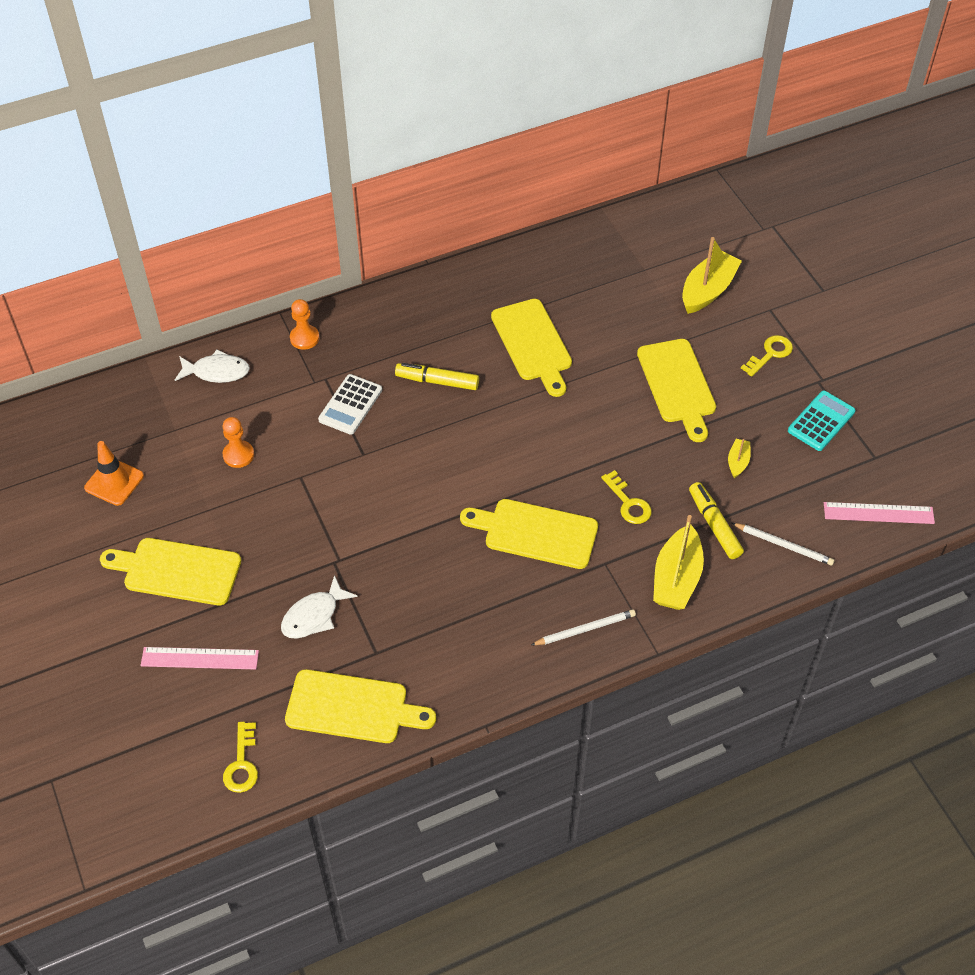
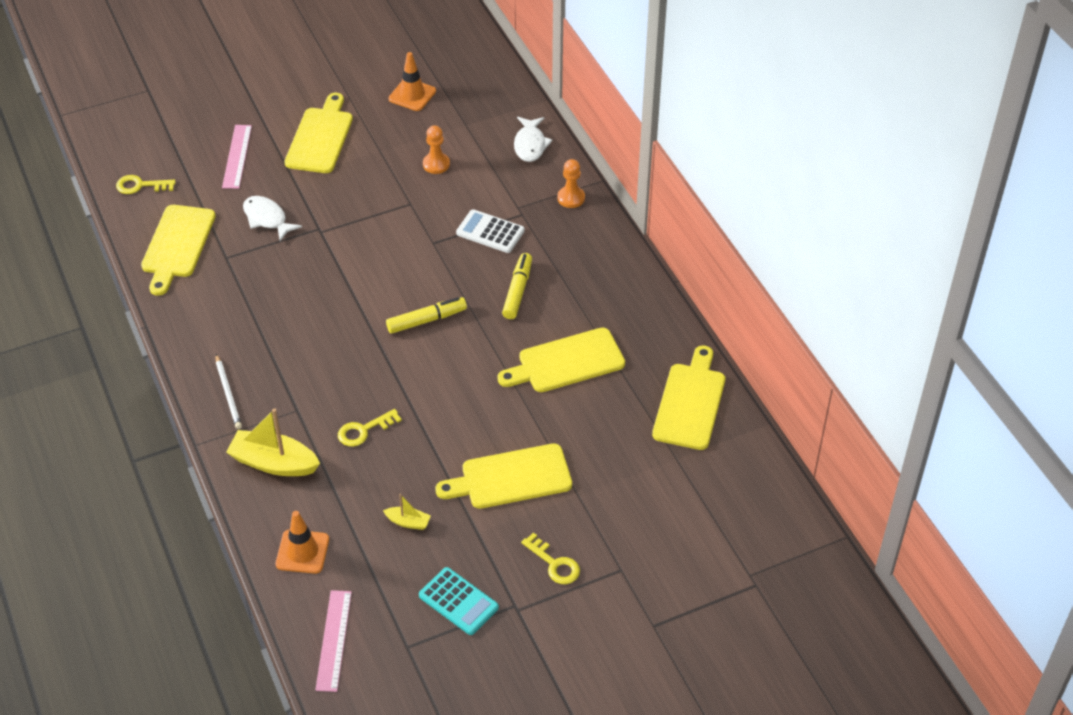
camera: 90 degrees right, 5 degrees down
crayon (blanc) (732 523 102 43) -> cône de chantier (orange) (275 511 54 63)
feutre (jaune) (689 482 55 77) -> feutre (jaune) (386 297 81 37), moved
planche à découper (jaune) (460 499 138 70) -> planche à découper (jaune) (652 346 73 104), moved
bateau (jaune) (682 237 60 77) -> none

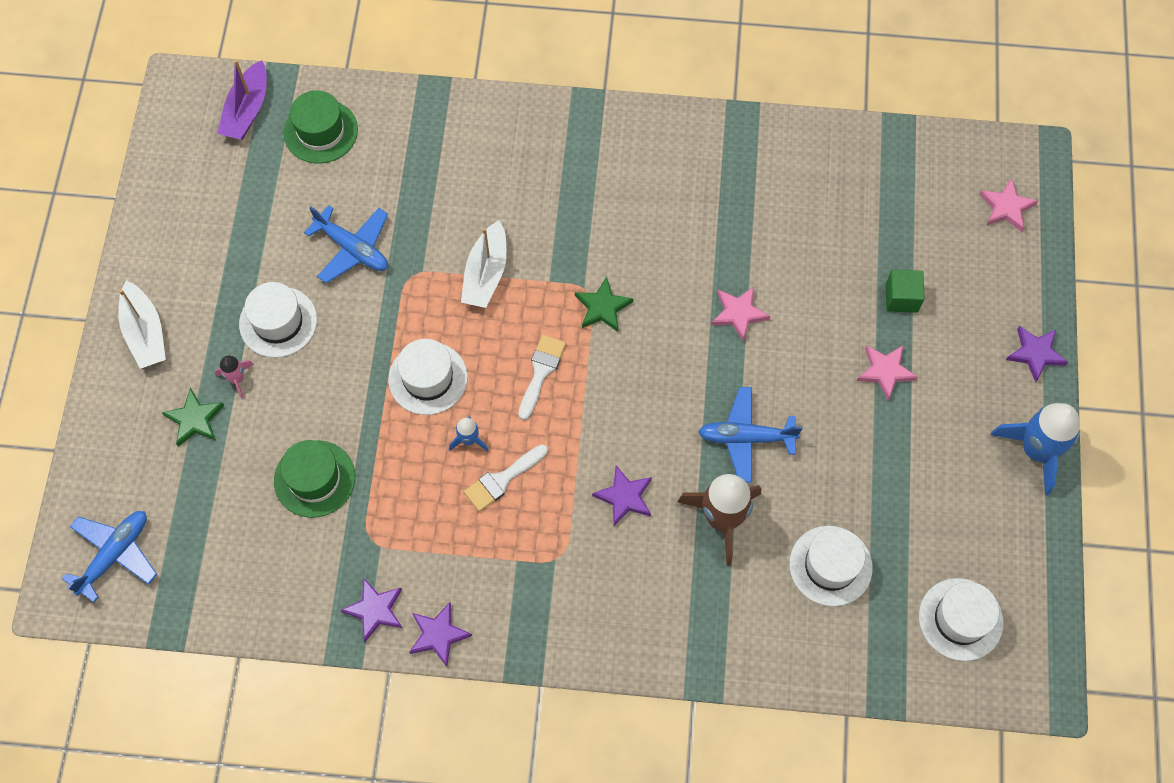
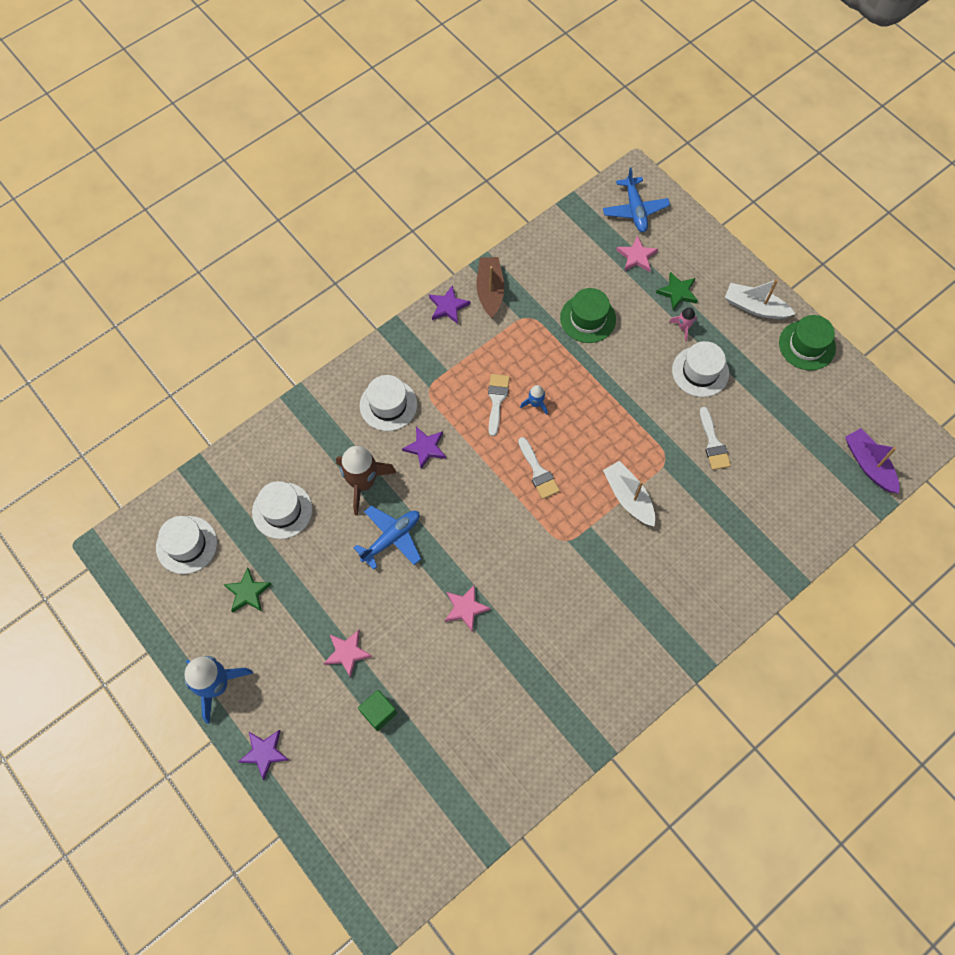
camera: 135 degrees right, 0 degrees up
étoile (vert) (575 276 58 56) -> étoile (vert) (223 568 49 45), moved
chapeau (blanc) (388 339 80 76) -> chapeau (blanc) (360 375 57 56), moved
étoile (violet) (341 579 61 63) -> bateau (marron) (477 257 27 61)
étoile (rose) (979 178 59 54) -> étoile (rose) (616 235 42 37), moved
avion (bleu) (304 205 84 78) -> pinceau (blanc) (700 407 31 63)
chapeau (vert) (284 90 74 74) -> chapeau (vert) (779 315 57 55), moved

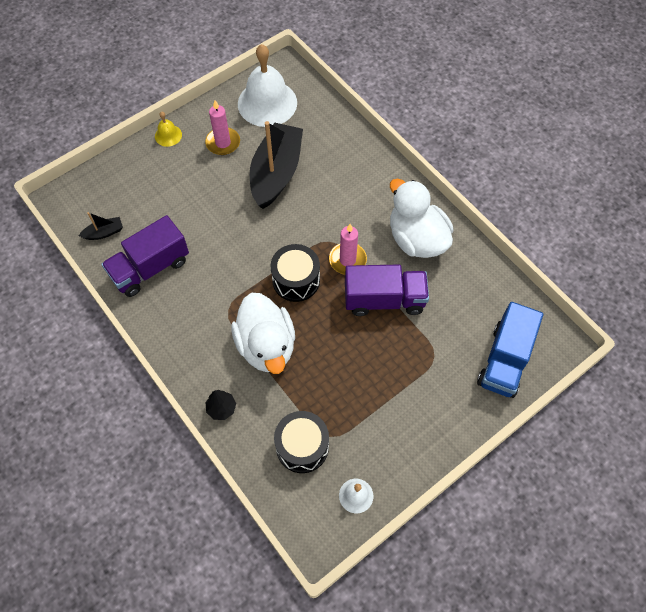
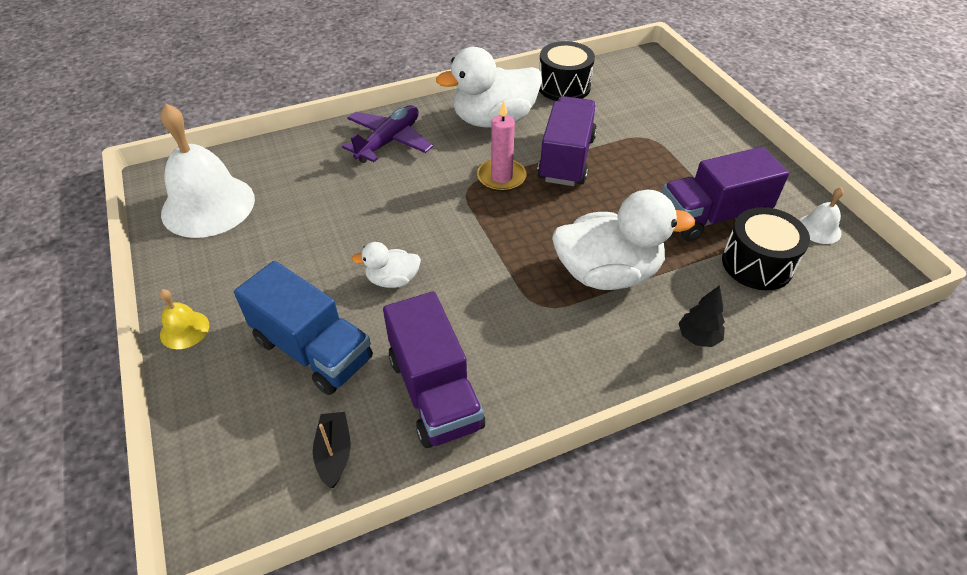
camera: 75 degrees left, 15 degrees down
camion (bleu) (477 302 66 96) -> camion (bleu) (234 261 139 134), moved
none -> avion (violet) (342 105 91 58)
none -> canard (blanc) (352 242 69 46)
tambour (noir) (271 244 49 58) -> tambour (noir) (539 41 56 60), moved
none -> camion (violet) (662 147 127 95)
bougie (rose) (205 100 35 55) -> none
bateau (noir) (250 121 53 88) -> none

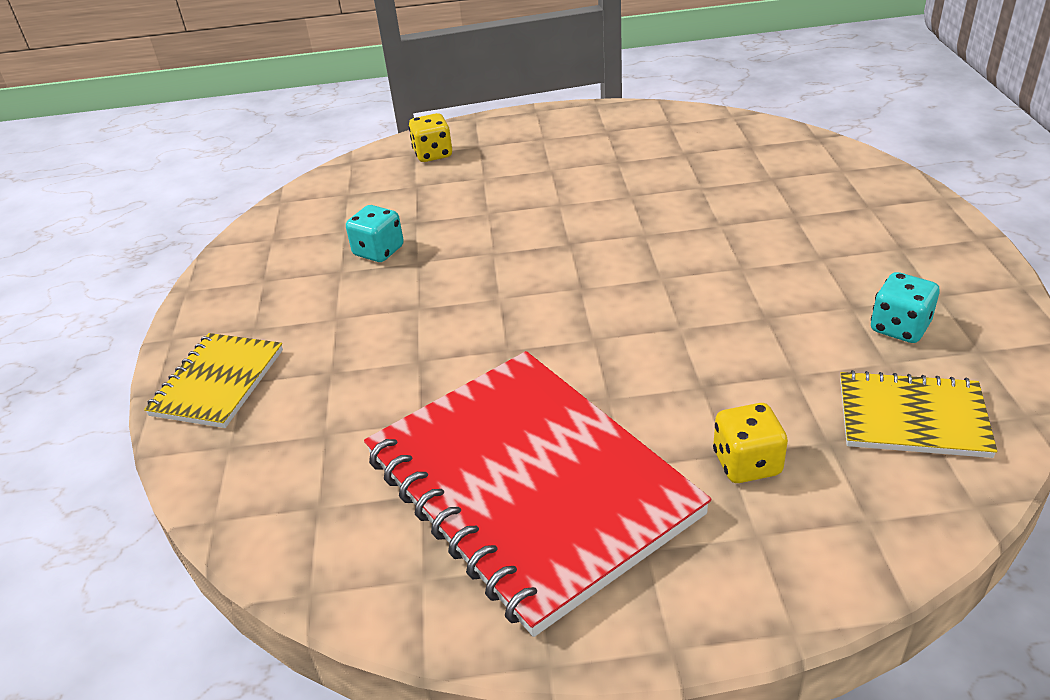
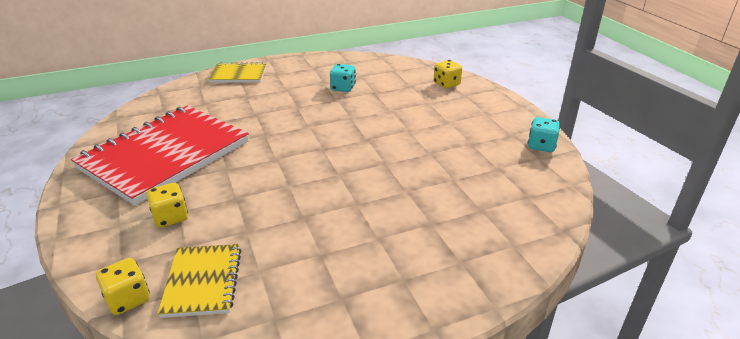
camera: 70 degrees right, 5 degrees down
none -> dé (jaune) (96 258 54 57)
dé (turquoise) (871 272 68 71) -> dé (turquoise) (528 117 32 35), moved

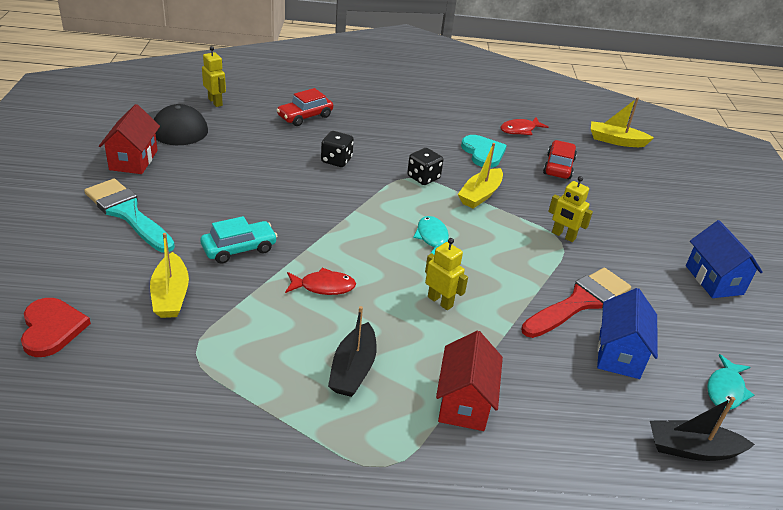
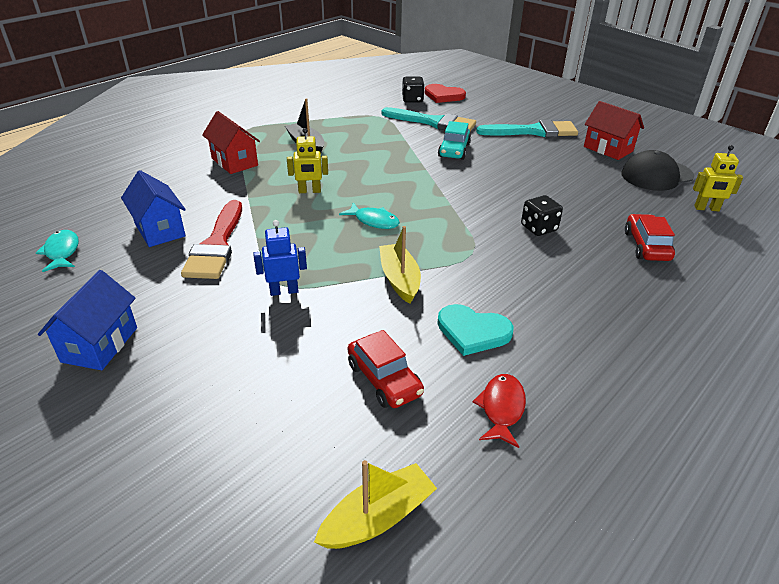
camera: 135 degrees right, 0 degrees up
maison (bleu) (686 220 77 78) -> maison (bleu) (38 270 99 100), 75 degrees clockwise
robot (jaune) (548 176 45 66) -> robot (bleu) (253 220 54 76)
bateau (jaune) (150 233 39 85) -> pinceau (turquoise) (382 107 94 24)
dé (noir) (407 148 36 37) -> dé (noir) (402 77 22 25), moved
poisson (rouge) (285 268 71 27) -> none
bateau (noir) (650 397 105 64) -> none

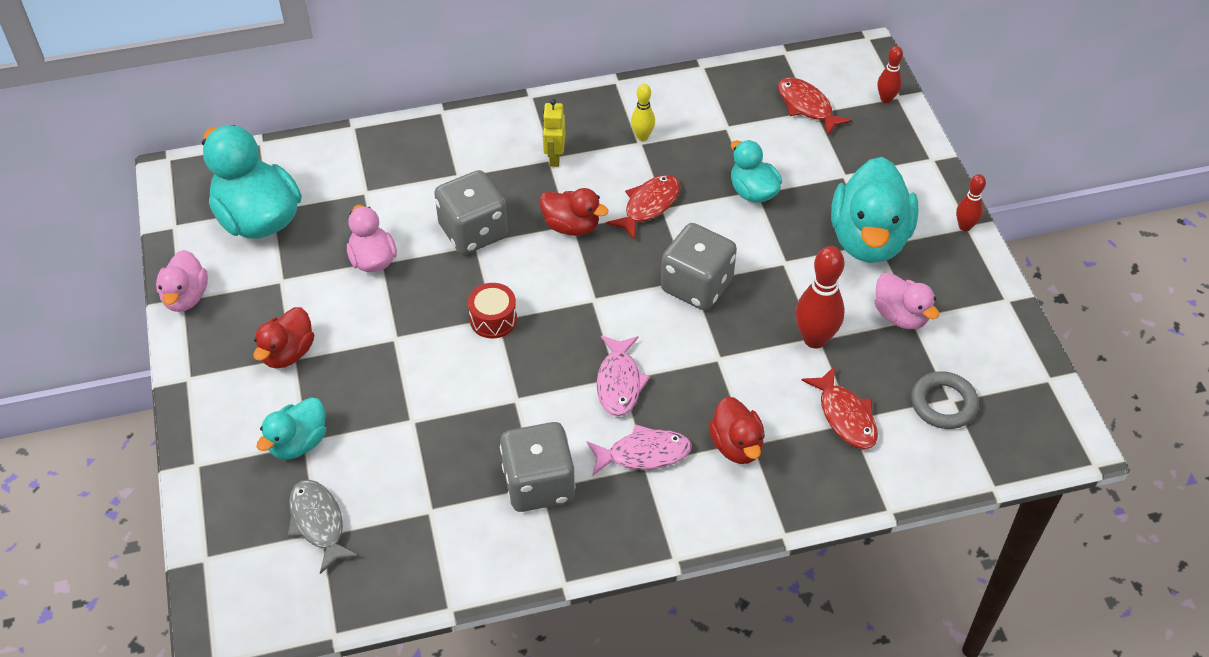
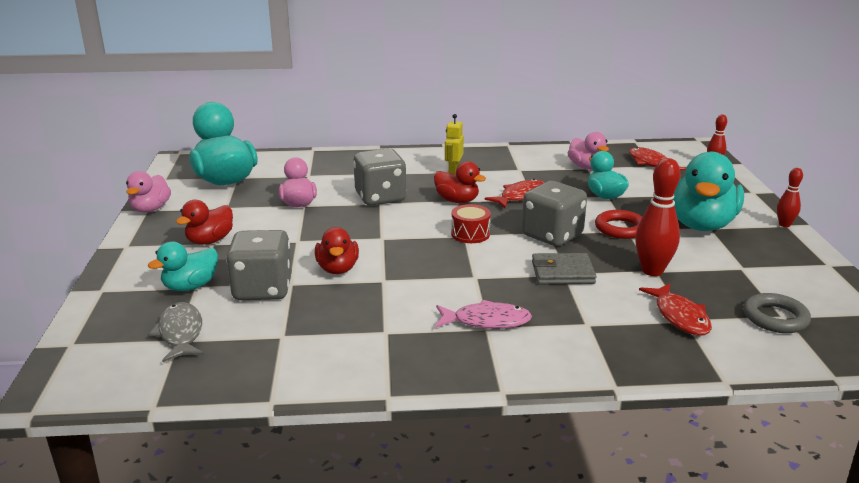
camera: 10 degrees right, 25 degrees down
dé (gris) (500 422 76 90) -> dé (gris) (226 230 66 70), moved
canard (rouge) (709 397 56 67) -> canard (rouge) (315 227 44 47), moved
tambour (rouge) (468 283 49 56) -> tambour (rouge) (451 204 40 39), moved
none -> portefeuille (gris) (532 253 65 31)
canard (rose) (875 272 64 57) -> canard (rose) (568 132 41 38), moved
none -> anneau (rouge) (595 210 47 29)
poisson (rose) (597 336 53 81) -> none
quille (jaune) (631 84 24 57) -> none

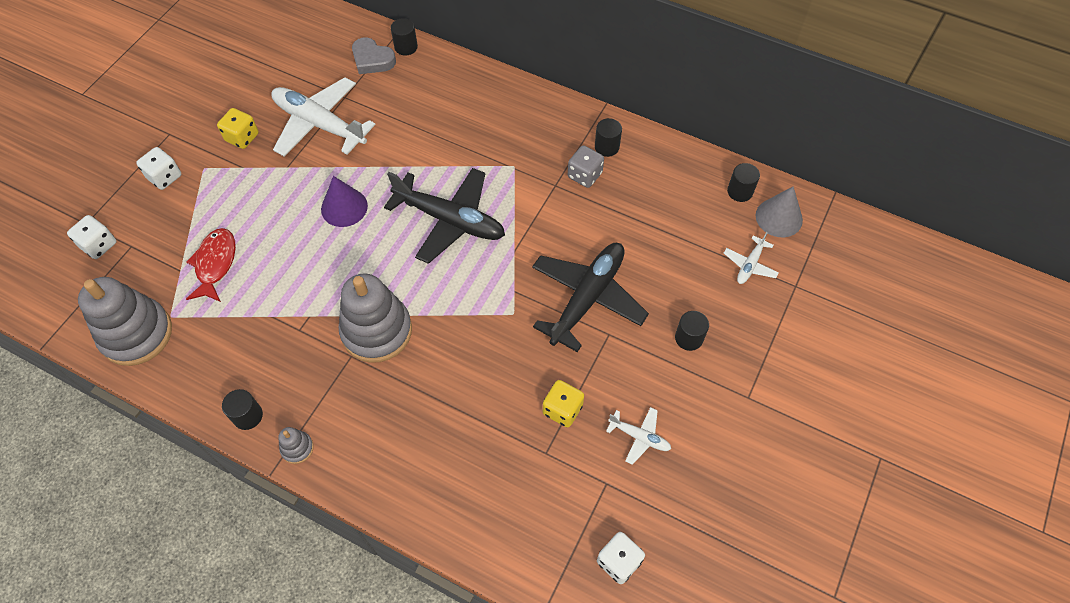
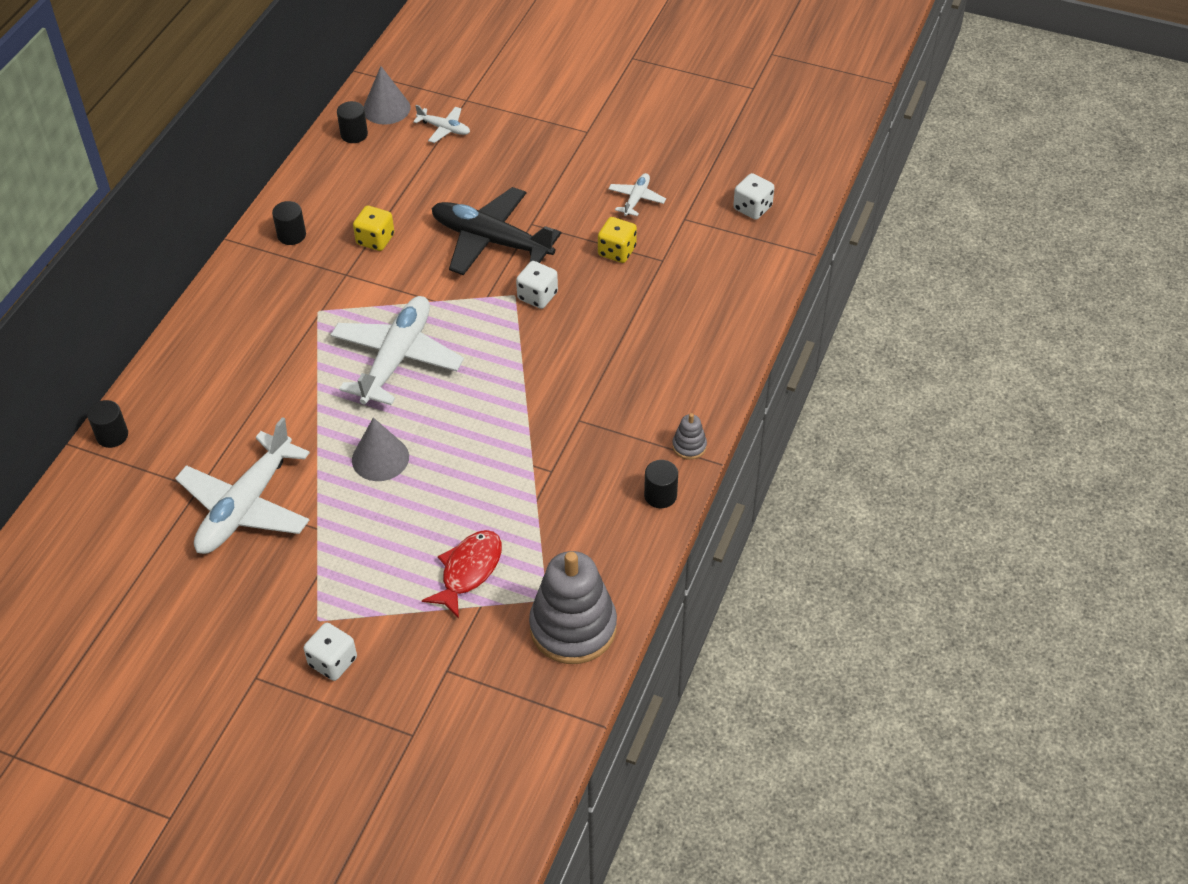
camera: 95 degrees left, 10 degrees down
avion (noir) (384 168 121 96) -> avion (blanc) (330 296 134 109)
cône (violet) (321 176 47 51) -> cône (gris) (352 417 57 64)
dé (jaune) (217 108 42 41) -> dé (jaune) (353 206 41 45), moved
poisson (rouge) (186 228 50 74) -> poisson (rouge) (422 530 80 89), 120 degrees clockwise
dé (blanc) (67 215 49 44) -> dé (blanc) (516 261 42 48), moved
jouet à empiler (gris) (339 274 73 89) -> none
cœur (gris) (352 37 44 37) -> none
dé (gris) (568 145 36 43) -> none
cylindre (noir) (675 311 34 40) -> none

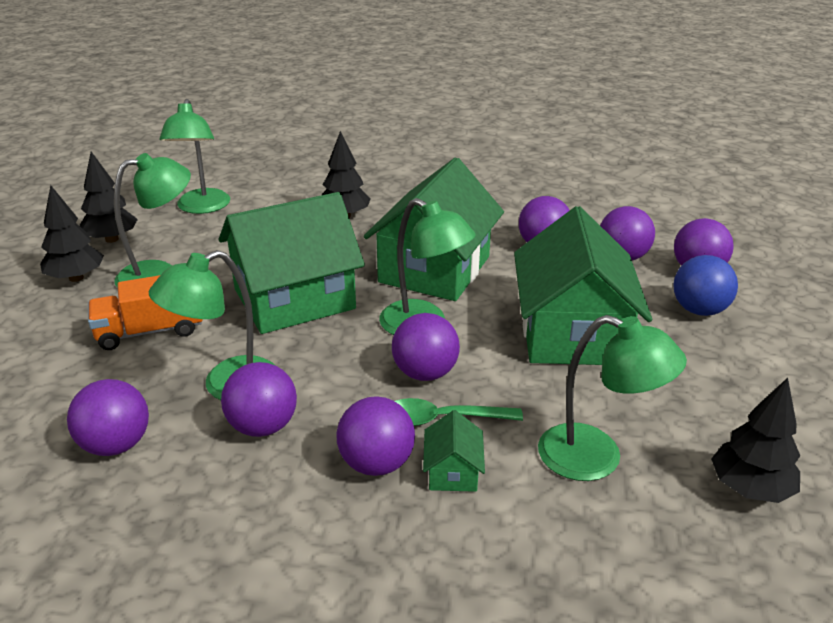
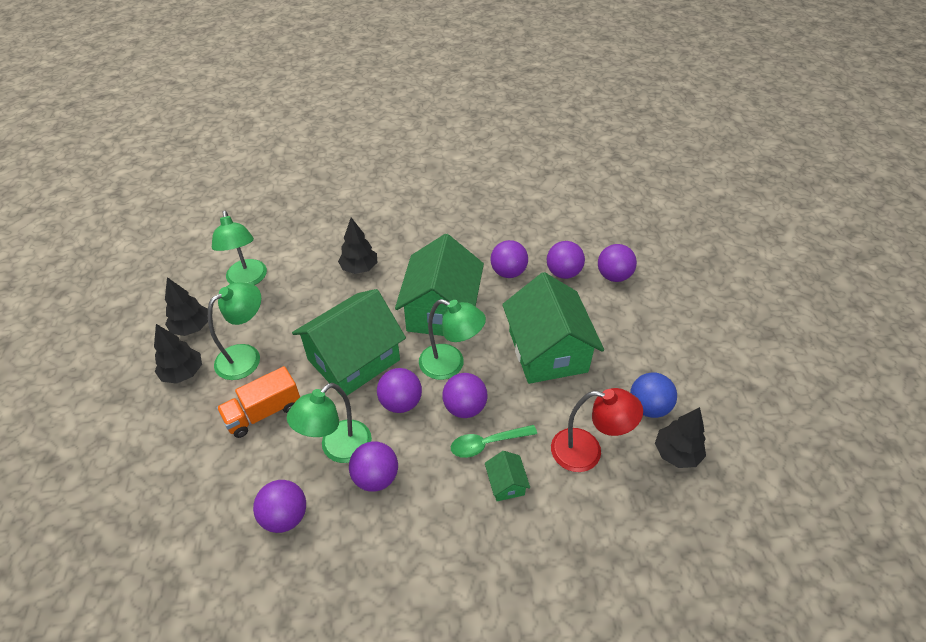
camera: 15 degrees left, 15 degrees up
balle (violet) (336 396 79 80) -> balle (violet) (377 368 45 45), moved
lampe (vert) (538 315 149 166) -> lampe (rouge) (551 388 92 84)
balle (bleu) (673 255 65 61) -> balle (bleu) (630 373 47 45), moved

